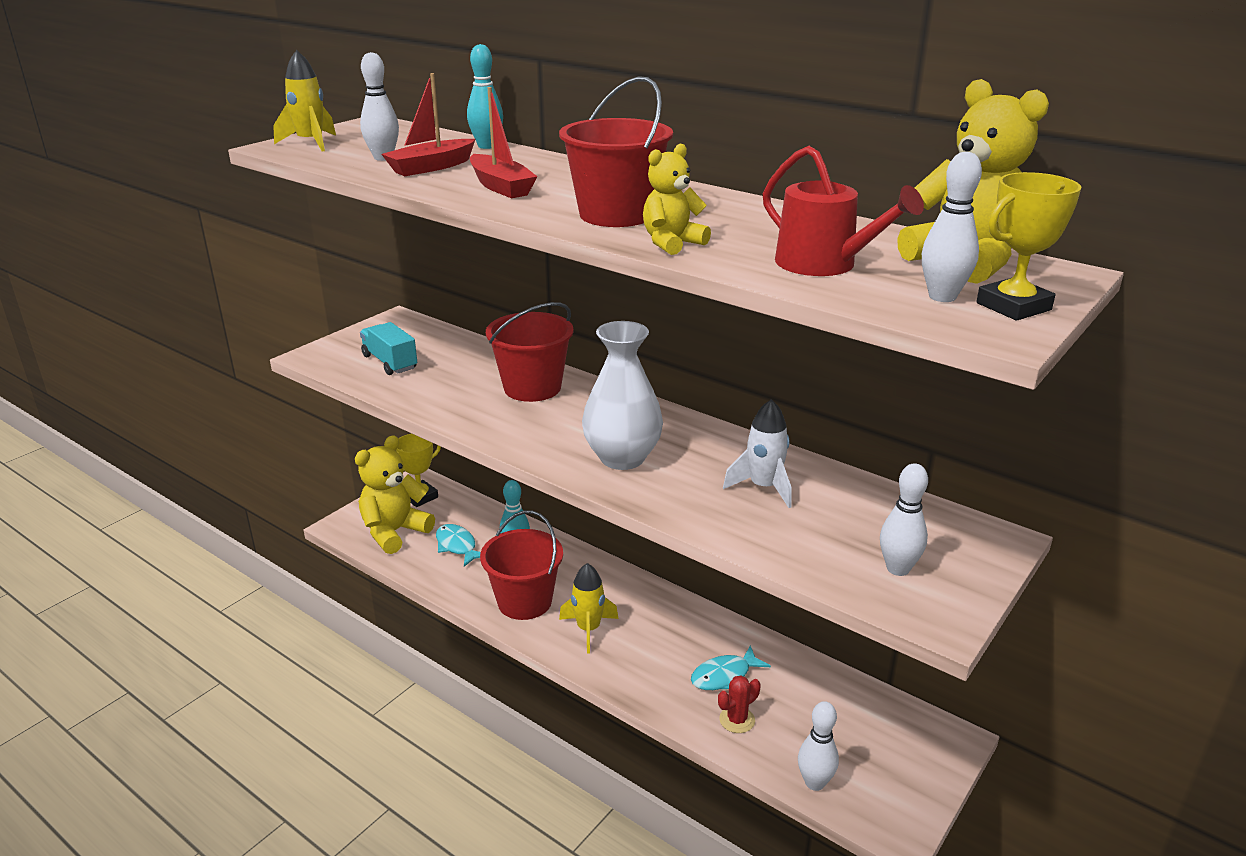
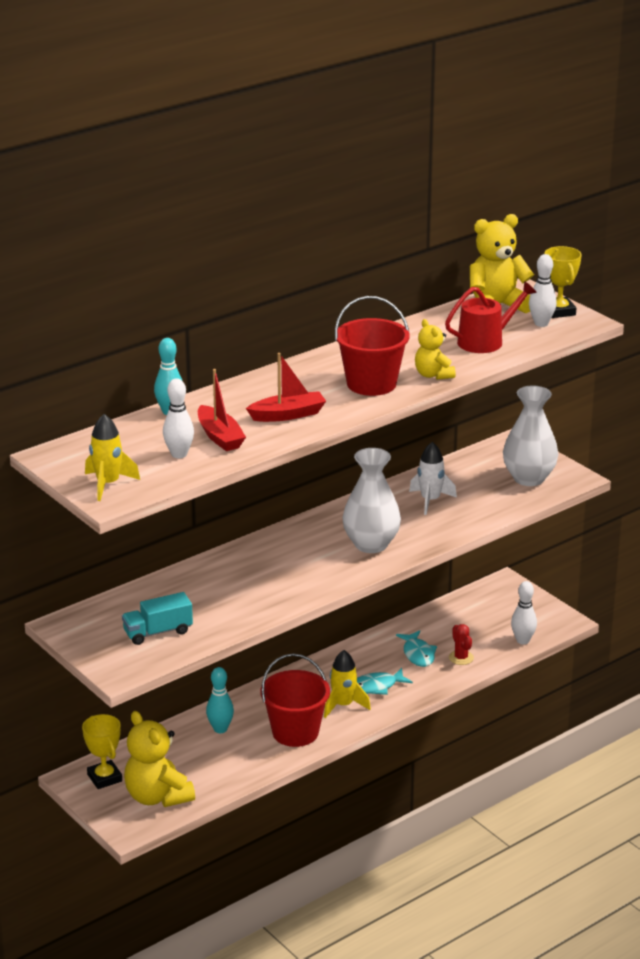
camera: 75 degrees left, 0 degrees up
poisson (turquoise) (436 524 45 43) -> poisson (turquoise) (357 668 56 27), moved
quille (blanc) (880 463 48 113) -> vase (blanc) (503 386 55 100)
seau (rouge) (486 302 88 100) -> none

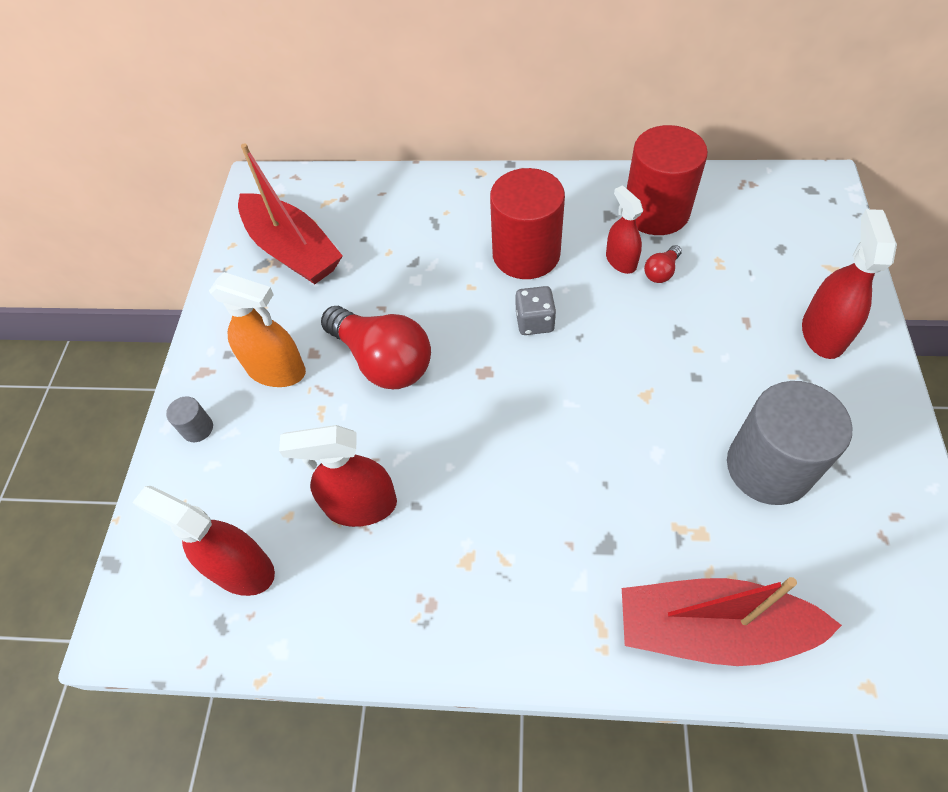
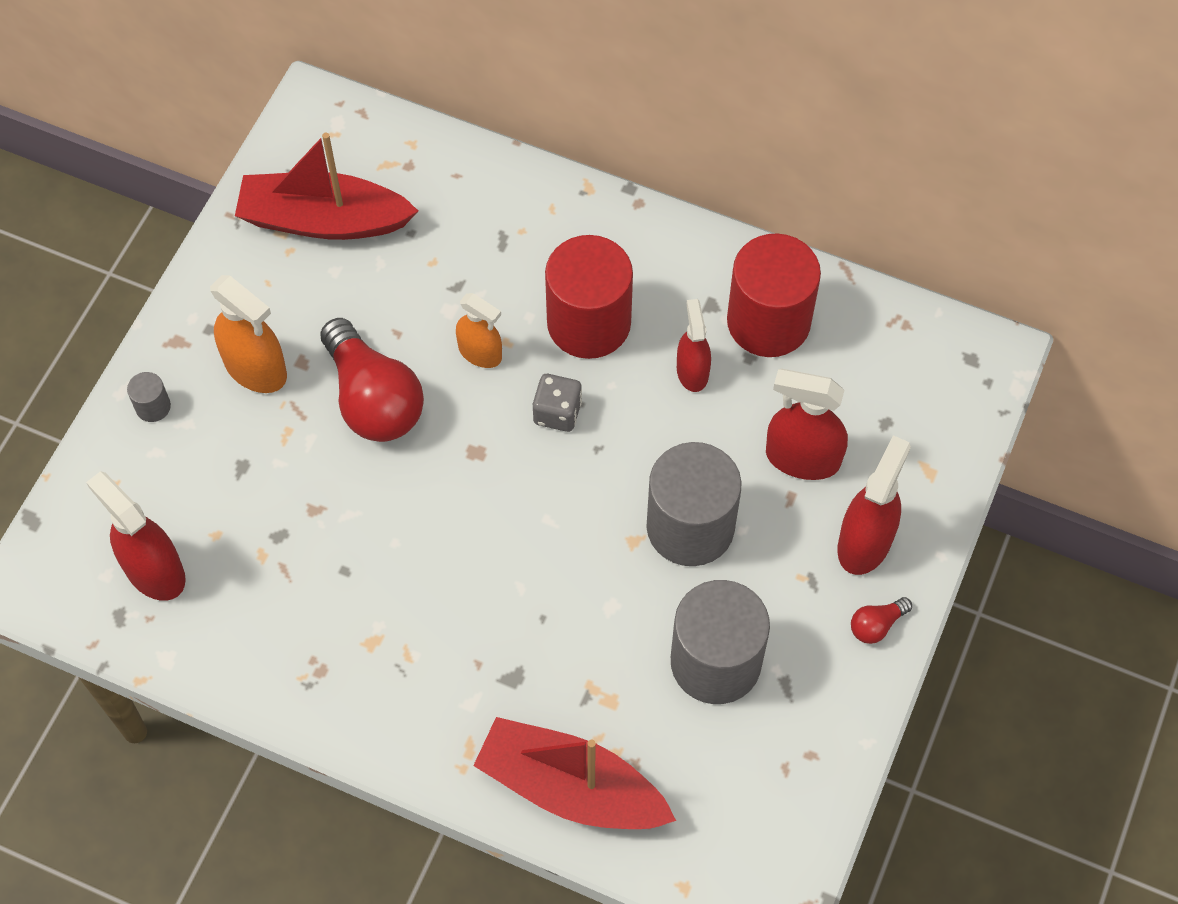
camera: 15 degrees right, 5 degrees up
bateau (rouge) (238 143 105 141) -> bateau (rouge) (235 133 183 107), 120 degrees clockwise
none -> vaporisateur (orange) (456 293 46 75)
none -> cylindre (gris) (646 442 95 124)
vaporisateur (rouge) (279 425 118 102) -> vaporisateur (rouge) (766 369 82 111), moved
ampoule (rouge) (644 245 38 38) -> ampoule (rouge) (851 597 61 47), moved

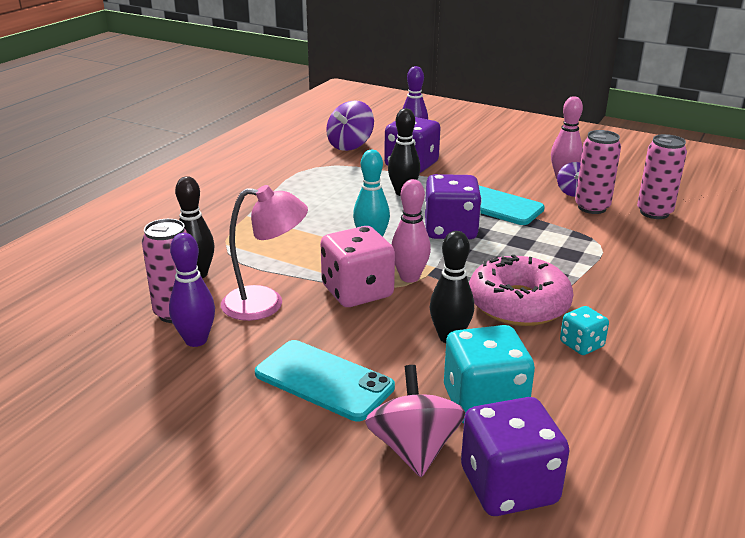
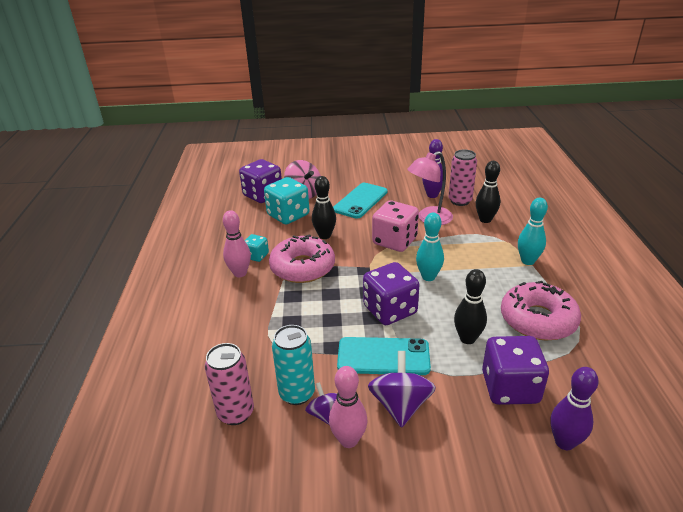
camera: 150 degrees right, 5 degrees up
quille (rose) (392 179 39 104) -> quille (rose) (223 210 28 67), moved
canette (rose) (575 130 46 84) -> canette (turquoise) (272 325 43 80)
téléphone (turquoise) (255 340 140 81) -> téléphone (turquoise) (333 183 55 36), 60 degrees counterclockwise
toupie (violet) (326 100 48 51) -> toupie (violet) (368 351 68 77), moved
none -> beignet (rose) (501 281 80 59)
none -> quille (turquoise) (518 198 30 67)

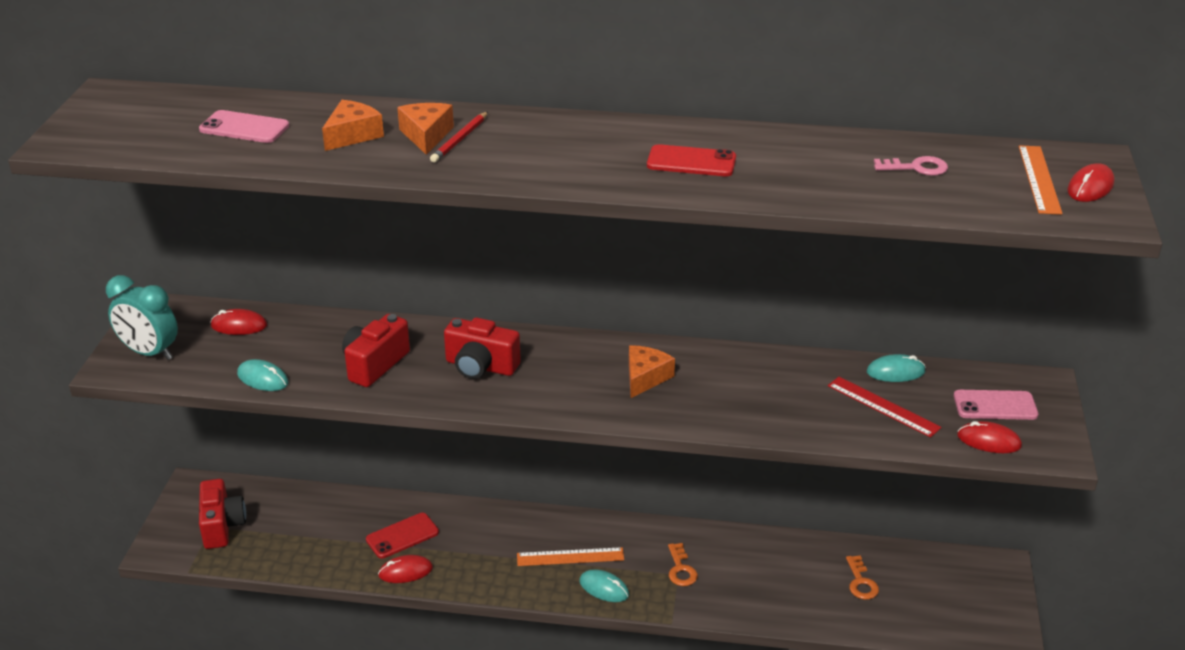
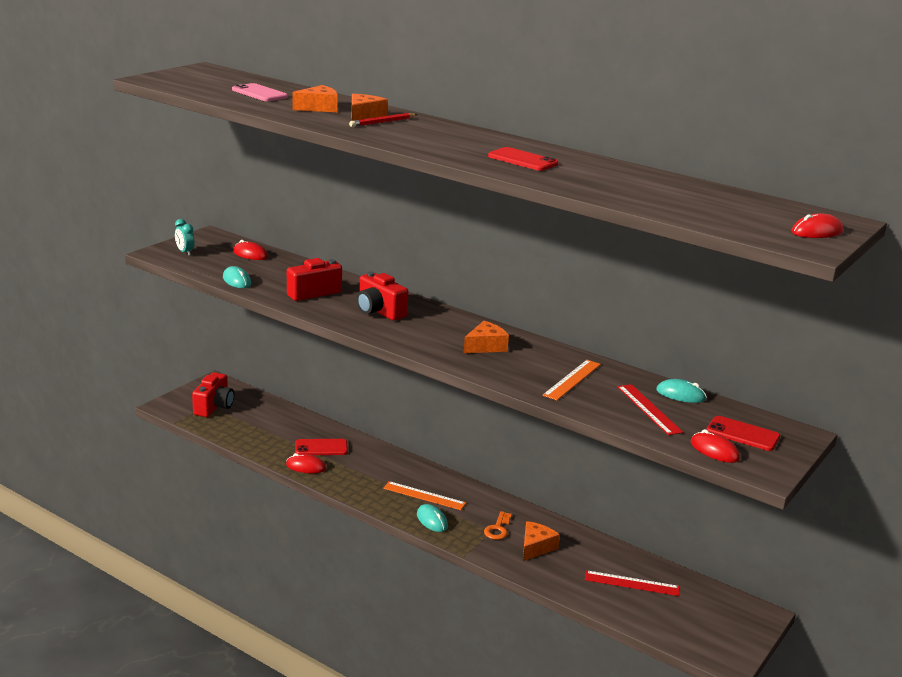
camera: 25 degrees right, 10 degrees down
réveil (turquoise) (106 275 72 85) -> réveil (turquoise) (175 219 20 37), x0.55
none -> fromage (orange) (523 521 37 40)
règle (orange) (1019 145 44 70) -> règle (orange) (542 360 59 40), moved
clé (orange) (846 555 33 45) -> règle (rouge) (585 570 95 26)
téléphone (rose) (954 390 84 30) -> téléphone (rouge) (707 416 73 35)
clé (rose) (874 156 74 20) -> none

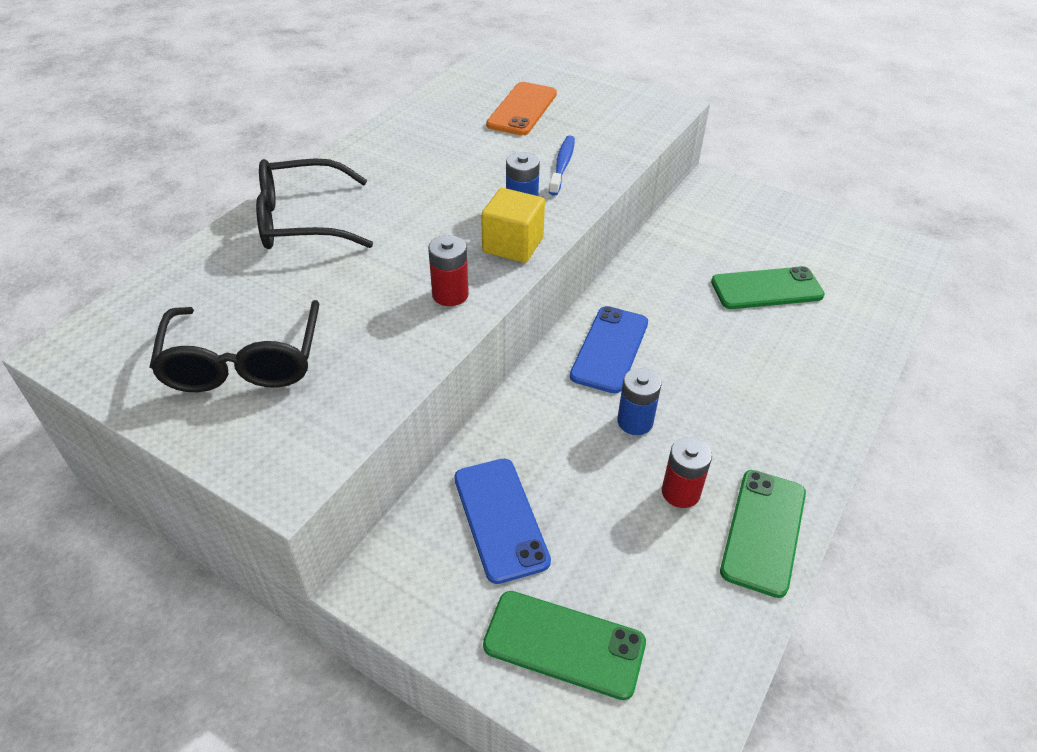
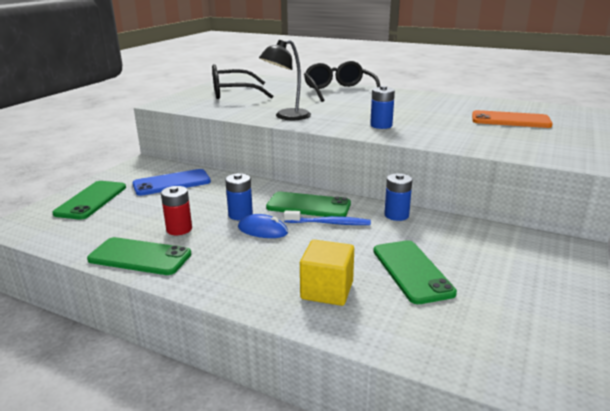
camera: 85 degrees right, 20 degrees down
none -> souris (bleu) (238 214 50 24)
pile (rouge) (428 235 41 71) -> lampe (noir) (259 40 52 80)
téléphone (bleu) (570 306 78 87) -> téléphone (vert) (266 192 85 25)
brosse à dents (bleu) (549 135 26 61) -> brosse à dents (bleu) (284 210 87 15), moved
cube (jaune) (481 188 64 75) -> cube (jaune) (300 240 54 66), moved
none -> pile (bleu) (384 173 28 48)

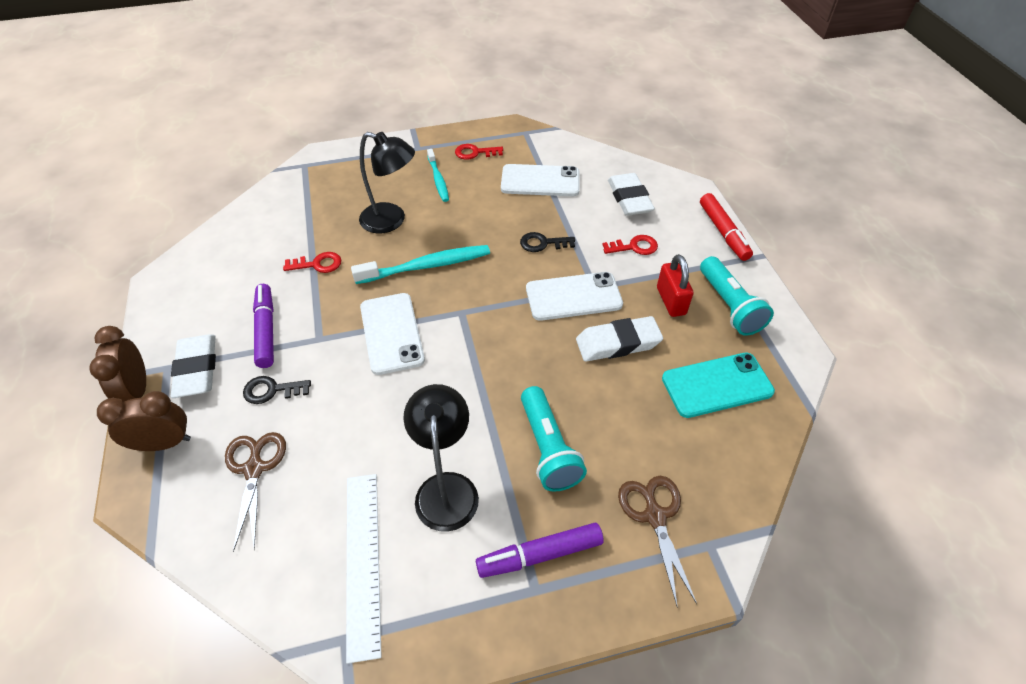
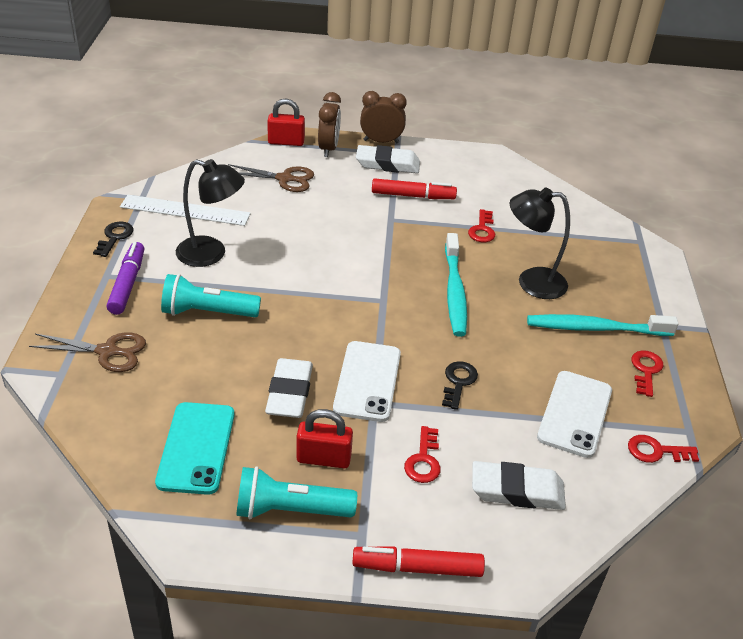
camera: 105 degrees right, 10 degrees down
clé (noir) (243 376 68 28) -> clé (noir) (93 222 40 35), moved
none -> cadenas (rouge) (267 99 38 47)
feutre (violet) (253 284 21 84) -> feutre (rouge) (372 178 85 21)
lampe (noir) (359 132 56 102) -> lampe (noir) (510 188 60 111), 60 degrees clockwise
brosse à dents (turquoise) (427 149 22 53) -> brosse à dents (turquoise) (527 314 152 22), x1.61
none -> clé (rouge) (628 435 71 28)
téléphone (blanc) (360 293 65 82) -> none

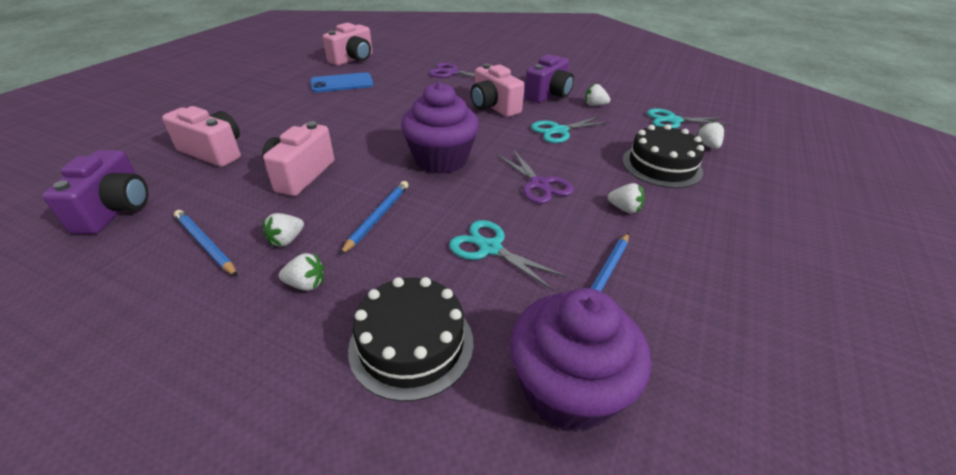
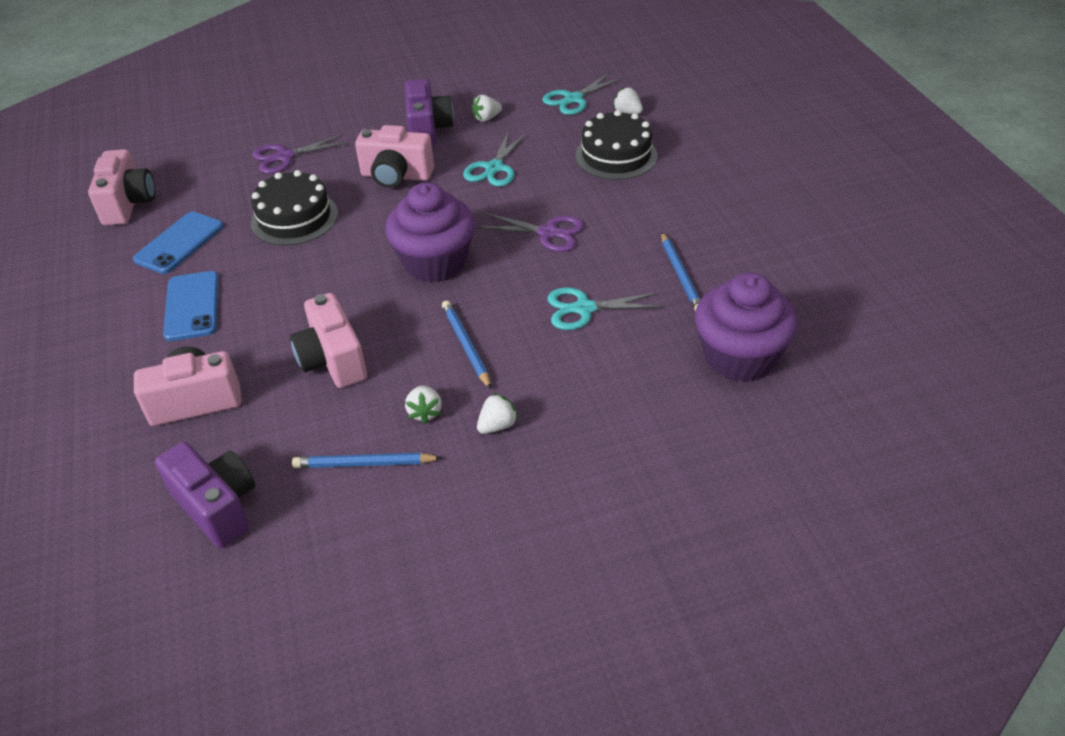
camera: 40 degrees left, 5 degrees up
none -> téléphone (bleu) (163 271 56 70)
gâteau (noir) (348 277 126 125) -> gâteau (noir) (251 170 87 76), moved
fraise (blanc) (608 183 37 30) -> none

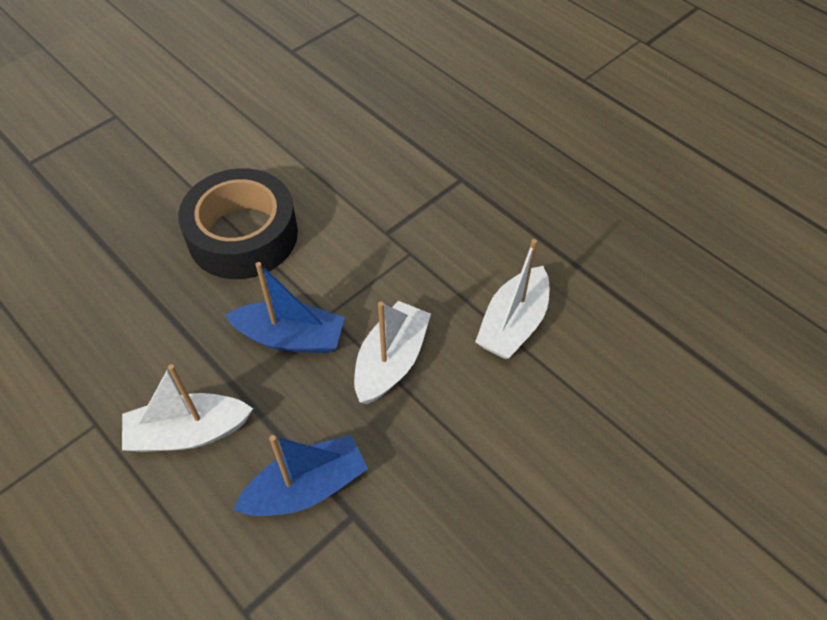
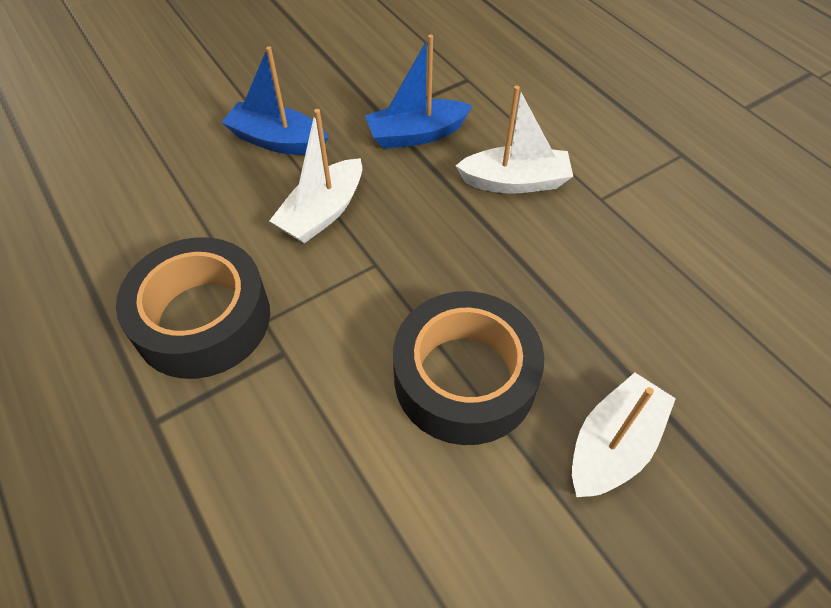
camera: 170 degrees left, 0 degrees up
none -> ruban adhésif (noir) (116 237 154 142)
bateau (bleu) (225 262 120 91) -> bateau (bleu) (221 46 107 109), moved
bateau (blanc) (475 239 74 120) -> bateau (blanc) (572 373 104 124), moved

